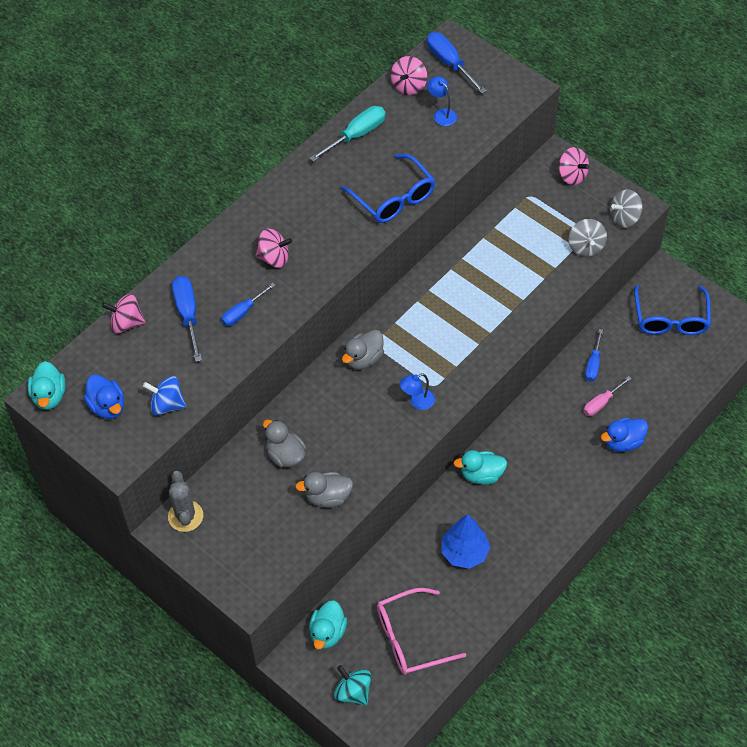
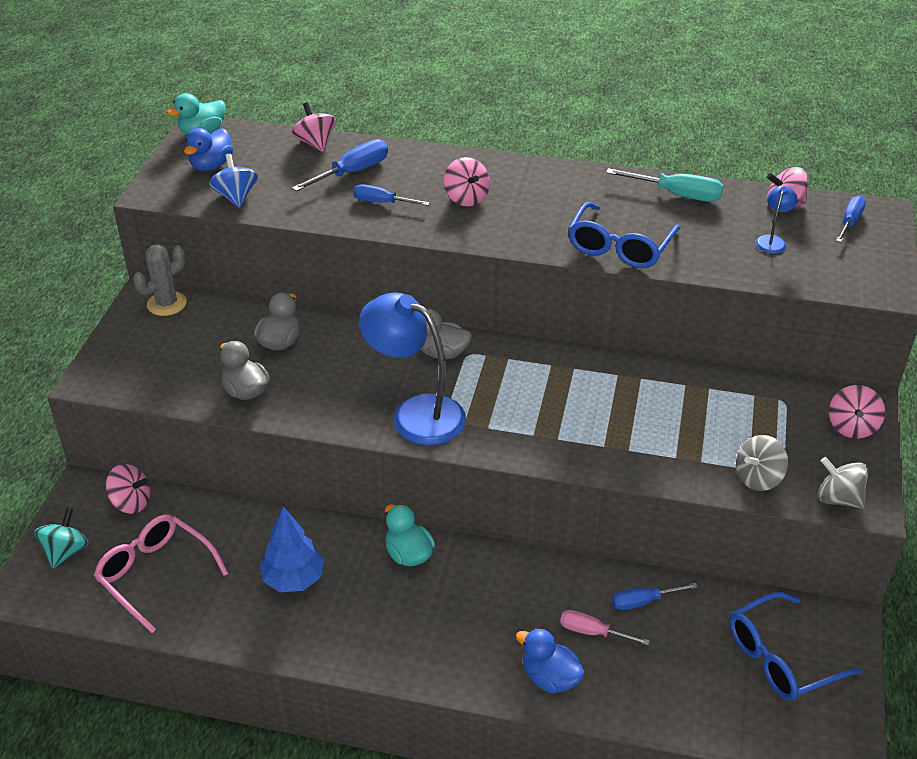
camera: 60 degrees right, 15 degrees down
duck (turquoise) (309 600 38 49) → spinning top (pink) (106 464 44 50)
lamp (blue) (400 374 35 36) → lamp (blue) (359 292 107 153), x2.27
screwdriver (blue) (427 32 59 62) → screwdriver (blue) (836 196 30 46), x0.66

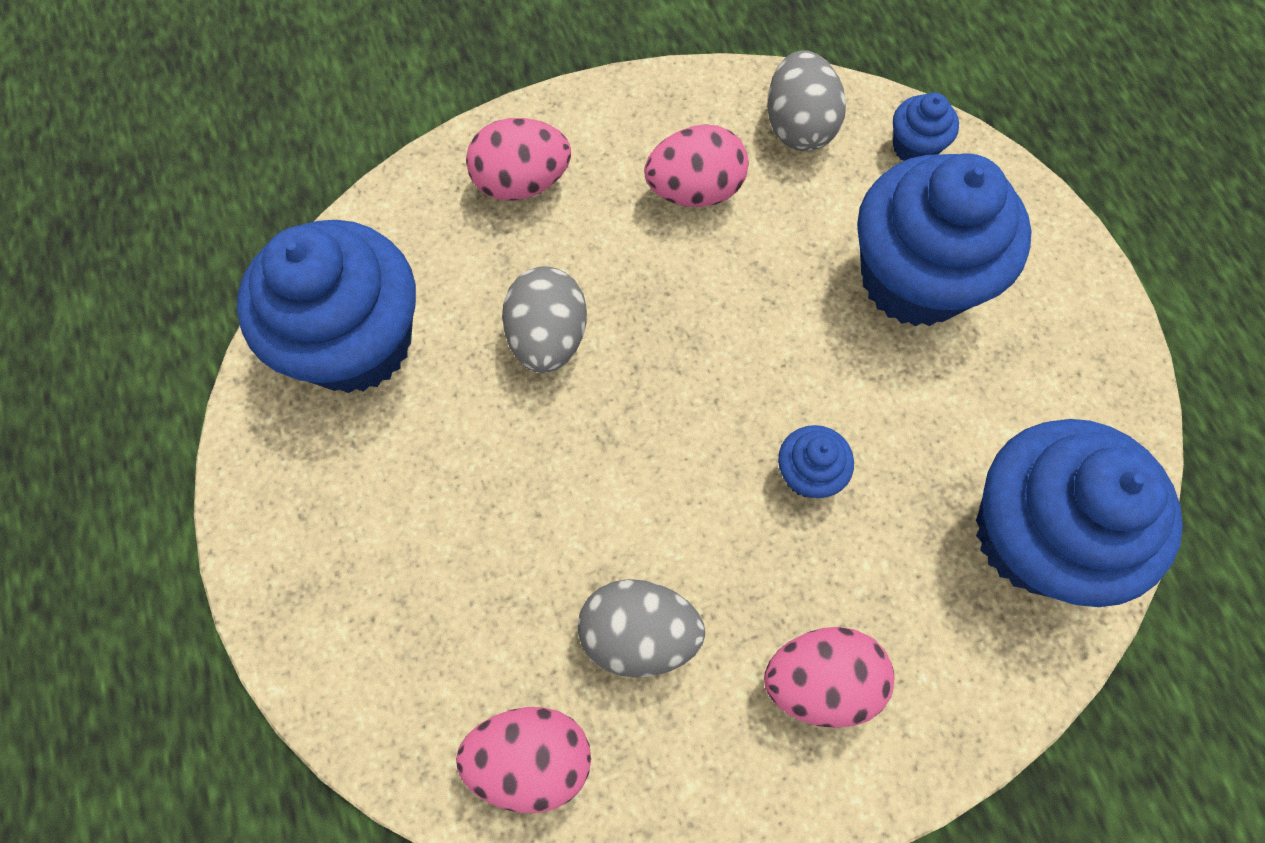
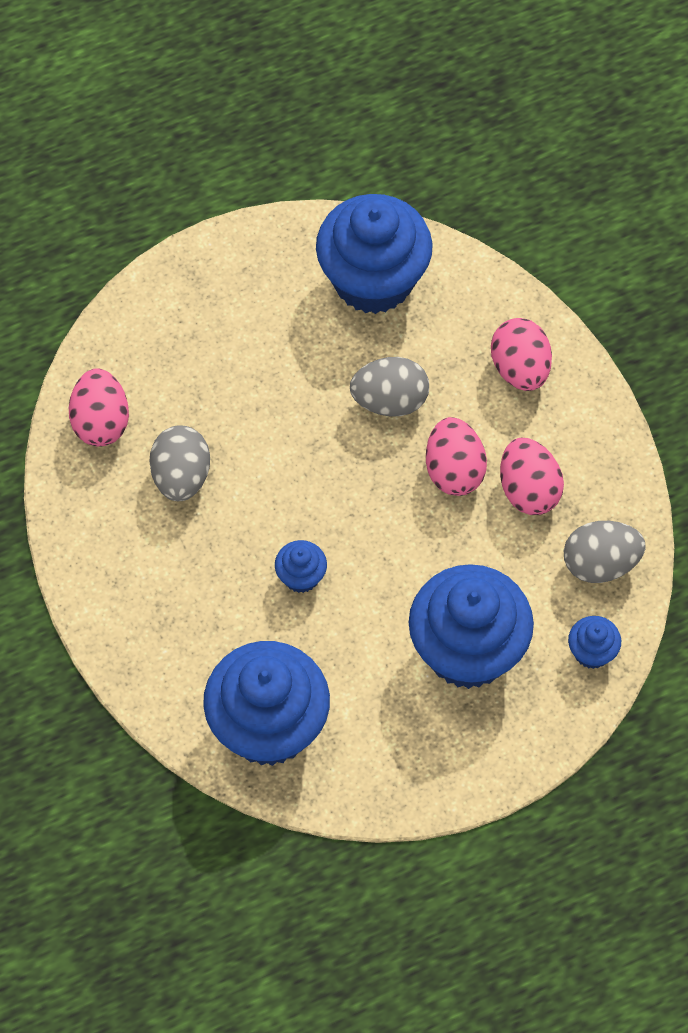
camera: 85 degrees right, 5 degrees down
egg (pink) (764 627 130 101) → egg (pink) (426 417 61 79), move

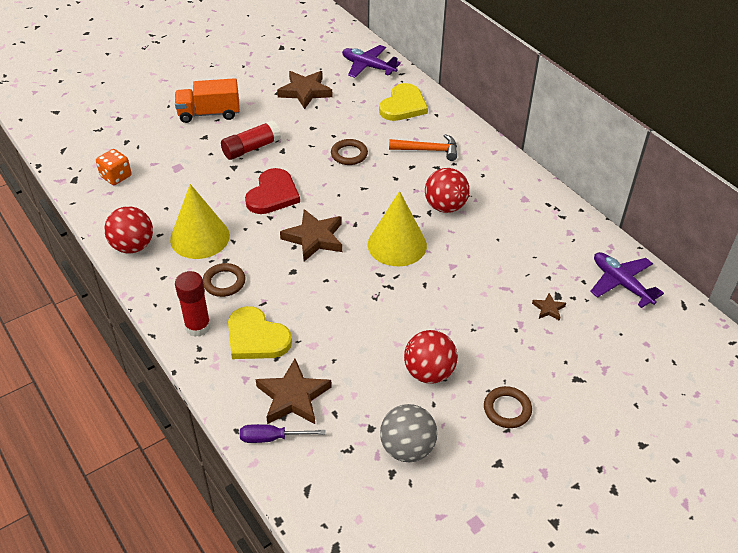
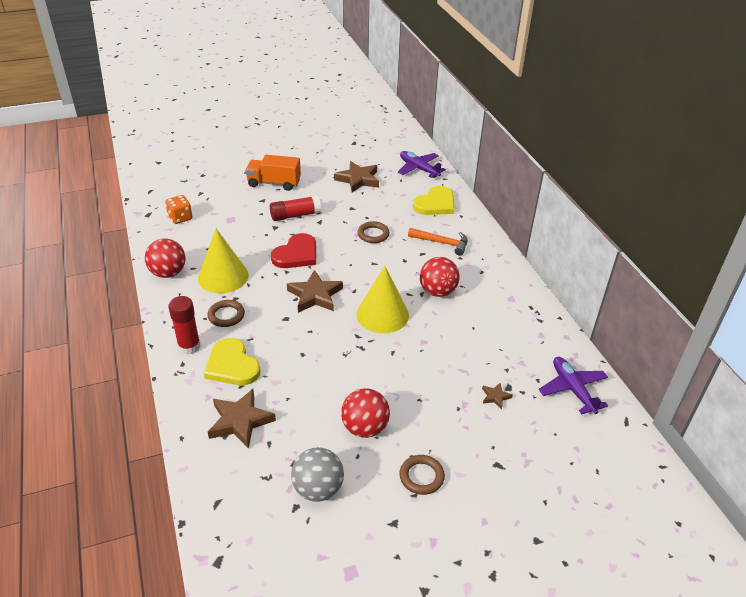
camera: 15 degrees right, 5 degrees down
screwdriver (purple) (240 424 85 19) → -

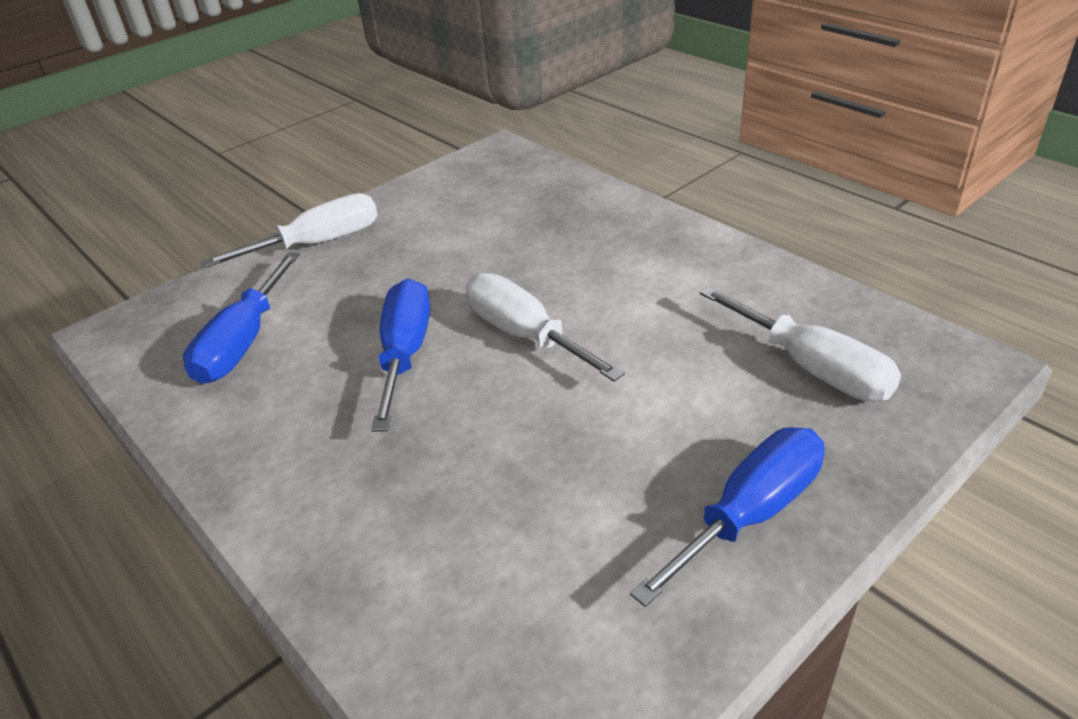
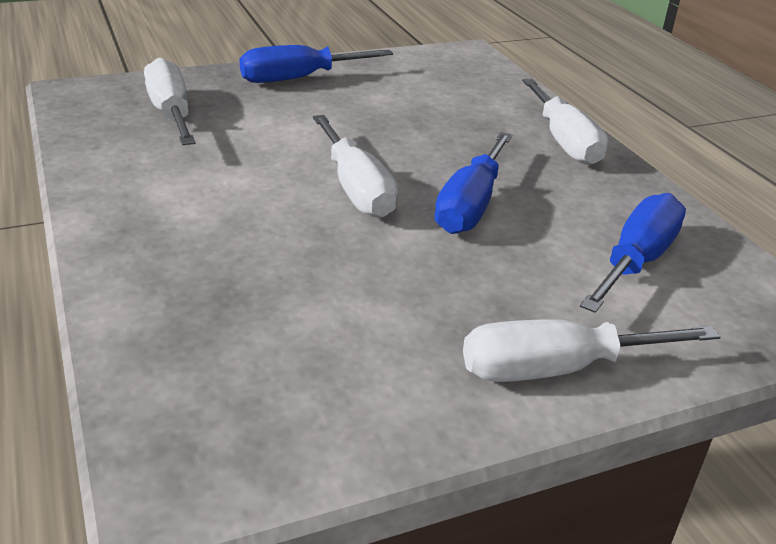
camera: 165 degrees left, 5 degrees down
- → screwdriver (white) (522 79 87 86)

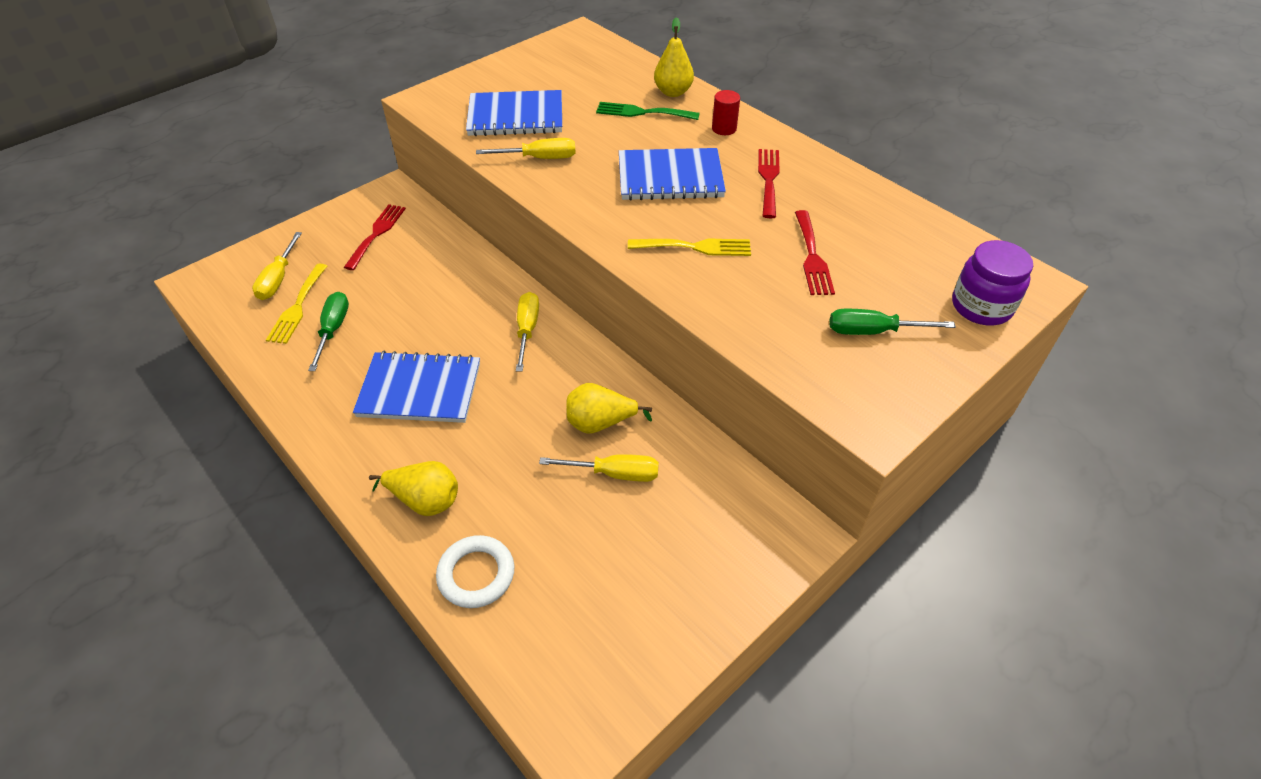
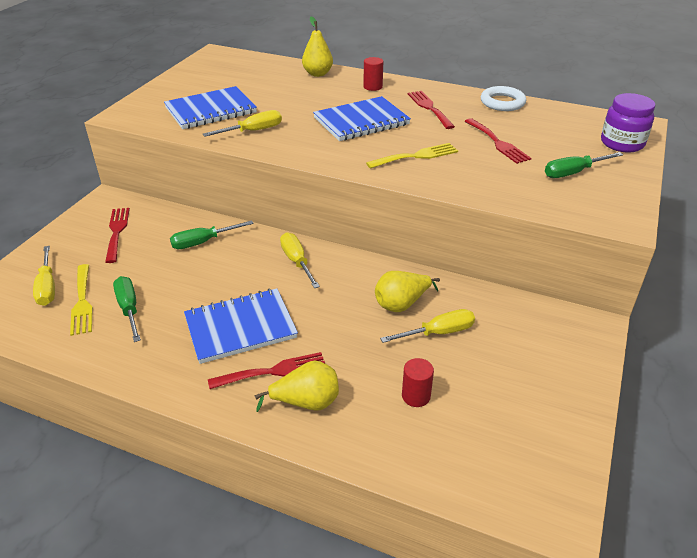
camera: 25 degrees left, 10 degrees down
- → screwdriver (green) (170 220 84 29)
- → fork (red) (208 352 117 37)
- → cylinder (red) (402 358 32 49)
ring (white) (436 535 78 73) → ring (white) (481 86 45 25), move
fork (green) (596 102 104 18) → -

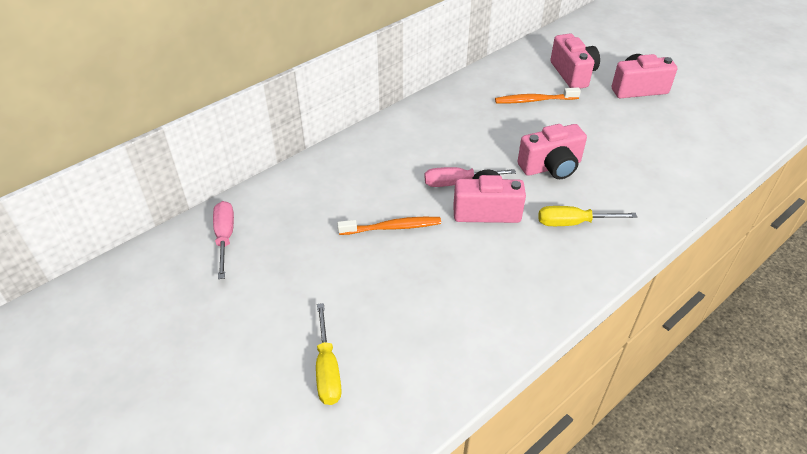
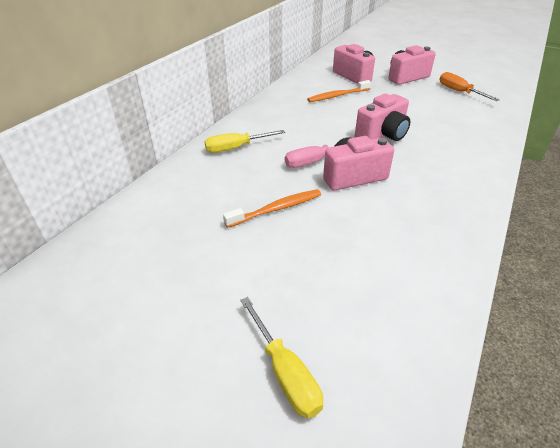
camera: 20 degrees left, 5 degrees down
screwdriver (yellow) (538 206 99 20) → screwdriver (yellow) (204 130 81 23), move
- → screwdriver (orange) (440 72 59 29)
screwdriver (pink) (213 201 21 78) → -

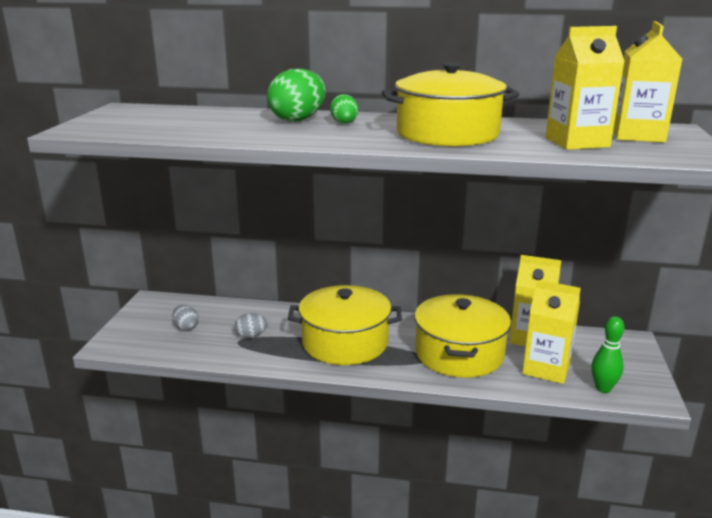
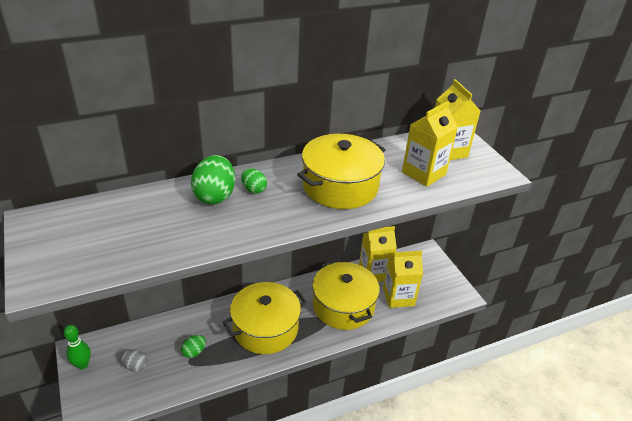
camera: 35 degrees left, 15 degrees up
bowling pin (green) (591 316 33 77) → bowling pin (green) (64 325 27 44), move
egg (grey) (234 313 34 25) → egg (green) (181 335 25 23)

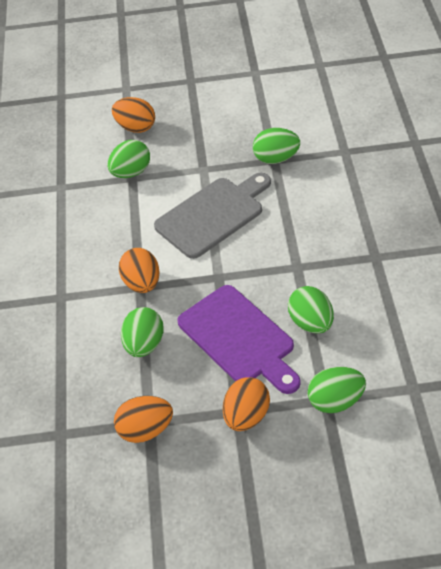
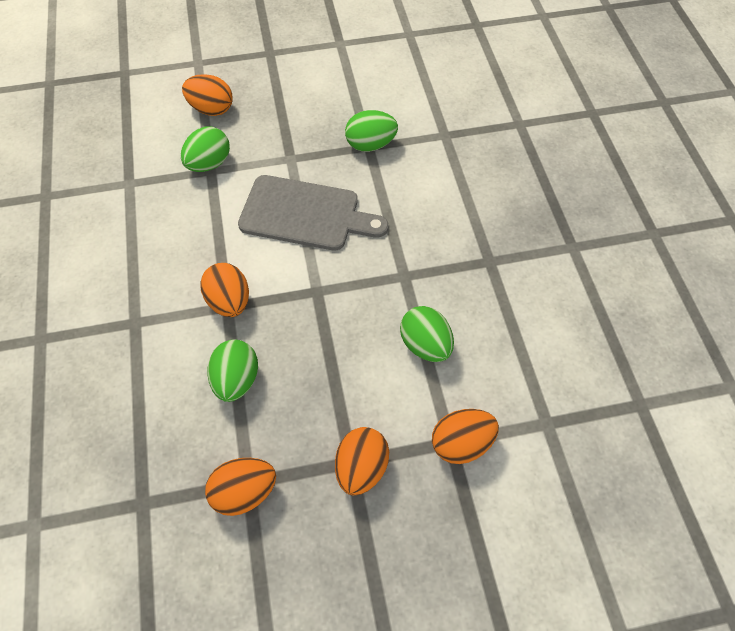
camera: 10 degrees left, 10 degrees up
cutting board (grey) (154 173 117 86) → cutting board (grey) (238 175 150 76), 60 degrees clockwise
egg (green) (307 367 59 46) → egg (orange) (432 409 67 55)
cutting board (purple) (177 285 124 109) → -

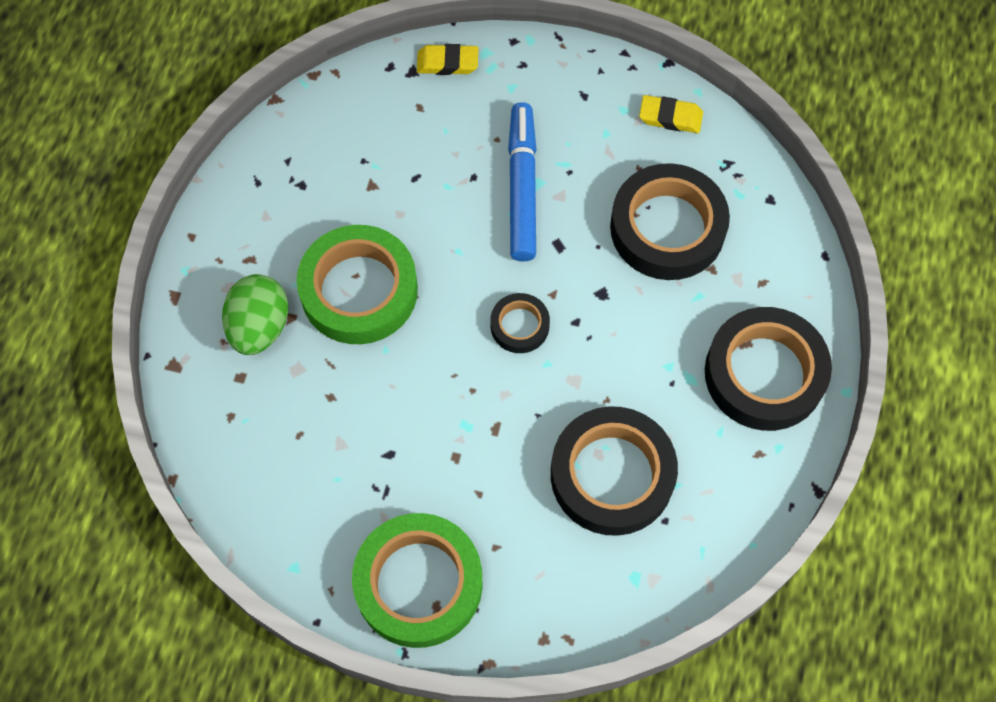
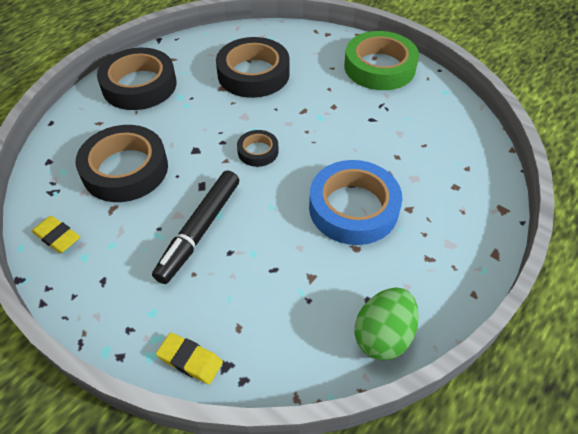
camera: 155 degrees left, 15 degrees down
marker (blue) (508 102 29 159) → marker (black) (152 170 87 114)
tape (green) (297 225 121 119) → tape (blue) (309 160 93 85)
egg (green) (222 274 66 81) → egg (green) (355 287 64 74), move

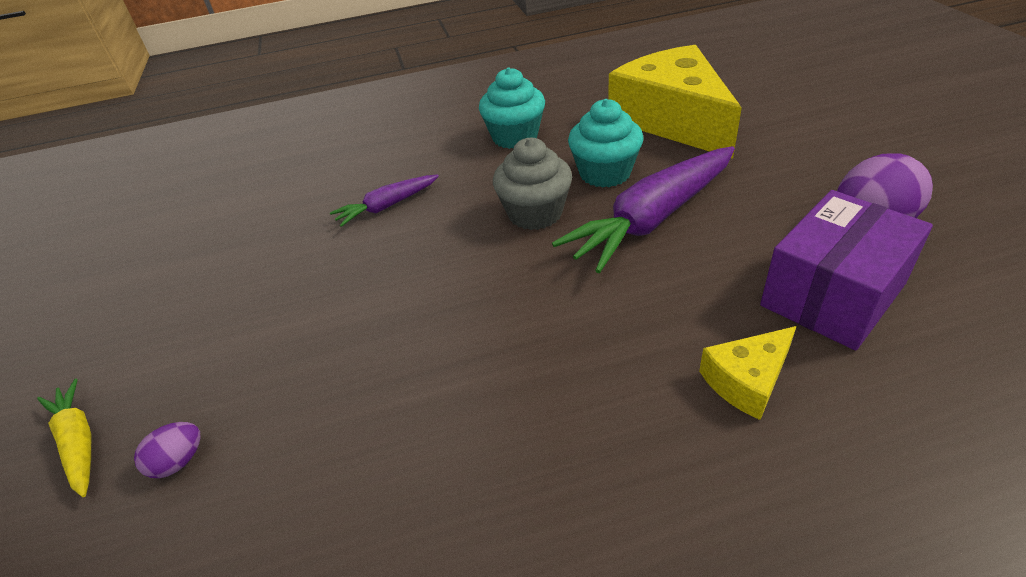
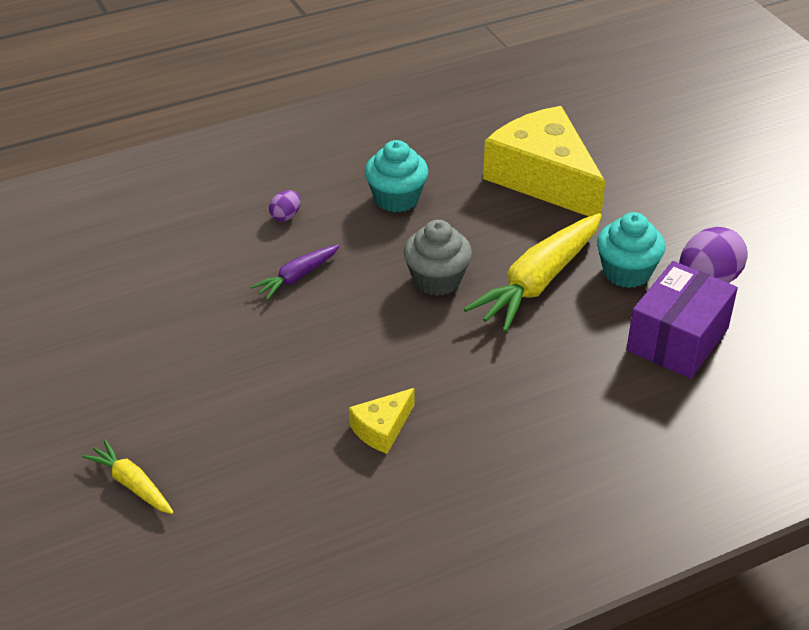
camera: 15 degrees left, 0 degrees up
egg (purple) (134 422 67 56) → egg (purple) (269 190 32 31), move
cheese (yellow) (699 326 98 94) → cheese (yellow) (349 388 66 66), move
carrot (purple) (552 146 183 127) → carrot (yellow) (464 213 138 119)
cupcake (turquoise) (568 99 76 89) → cupcake (turquoise) (597 212 68 76), move

